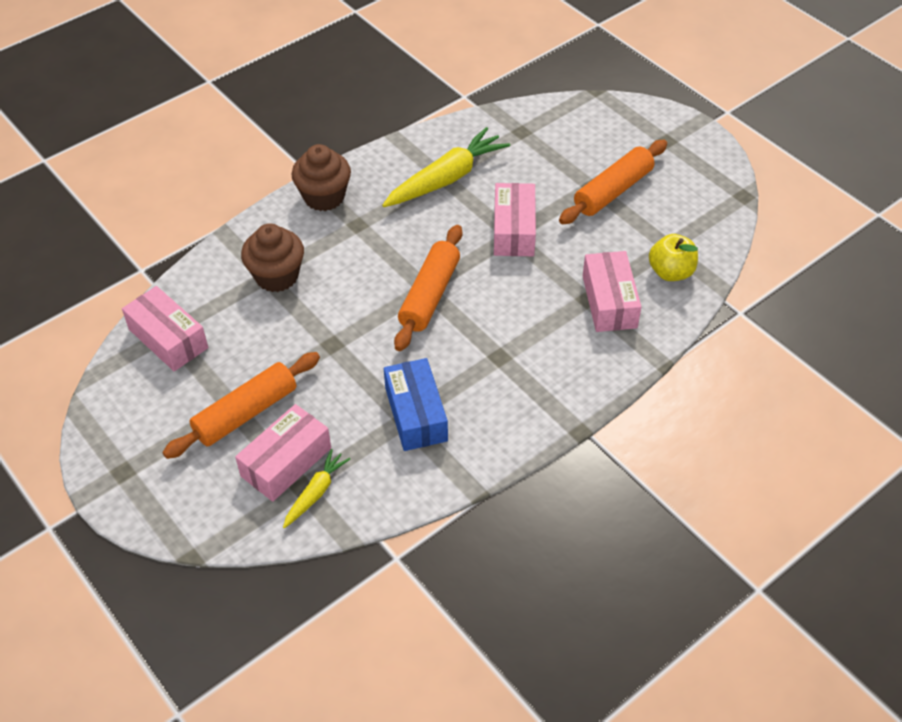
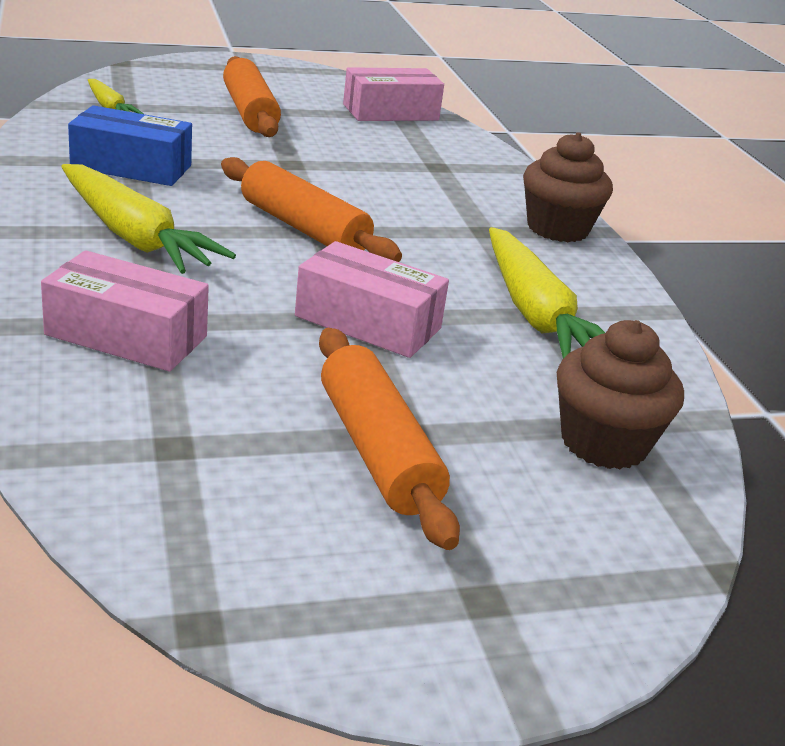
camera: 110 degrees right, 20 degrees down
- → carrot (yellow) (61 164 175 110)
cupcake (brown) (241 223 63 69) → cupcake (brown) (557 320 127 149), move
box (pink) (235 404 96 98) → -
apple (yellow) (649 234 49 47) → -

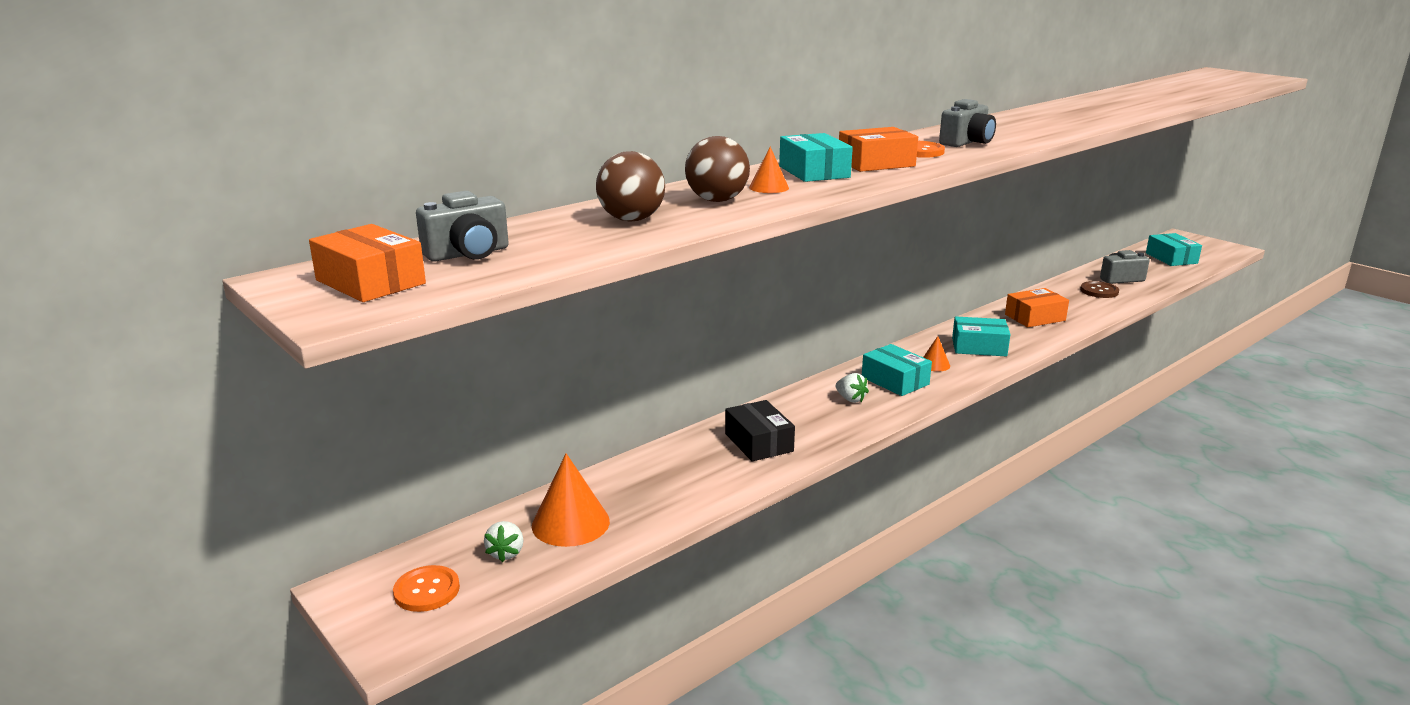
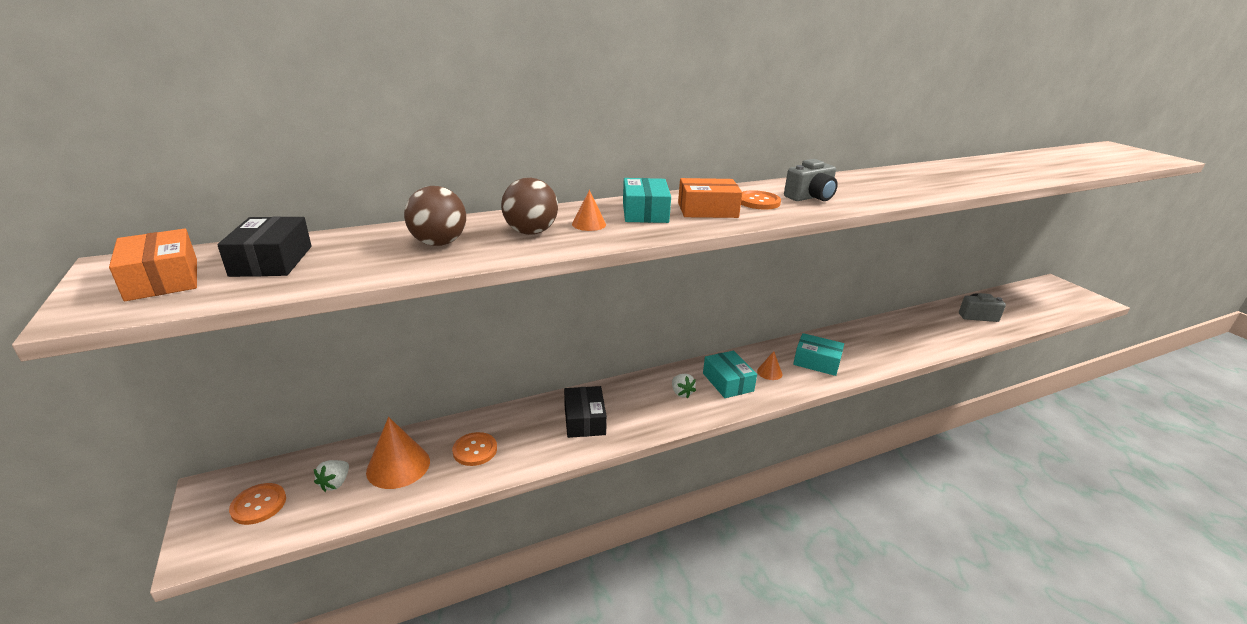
camera: 15 degrees right, 5 degrees up
camera (grey) (416 191 93 71) → box (black) (217 216 95 61)
- → button (orange) (452 432 45 34)
box (orange) (1005 288 64 39) → -
button (brown) (1080 281 39 17) → -
box (turquoise) (1146 233 56 33) → -

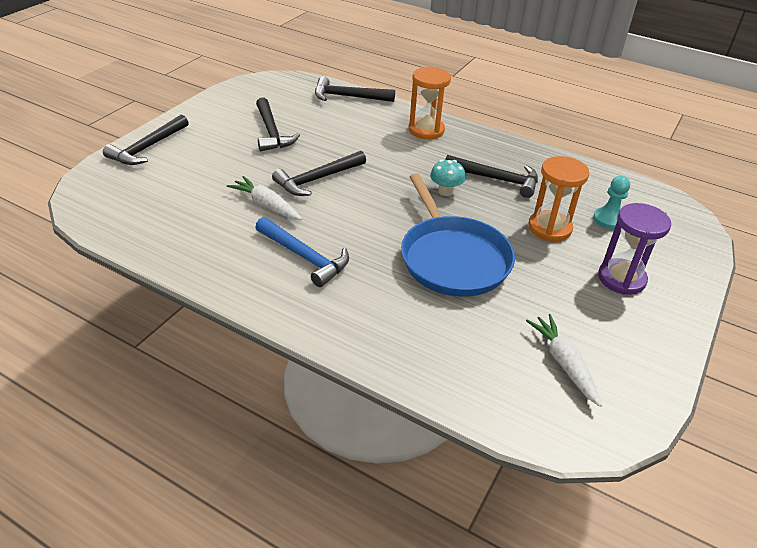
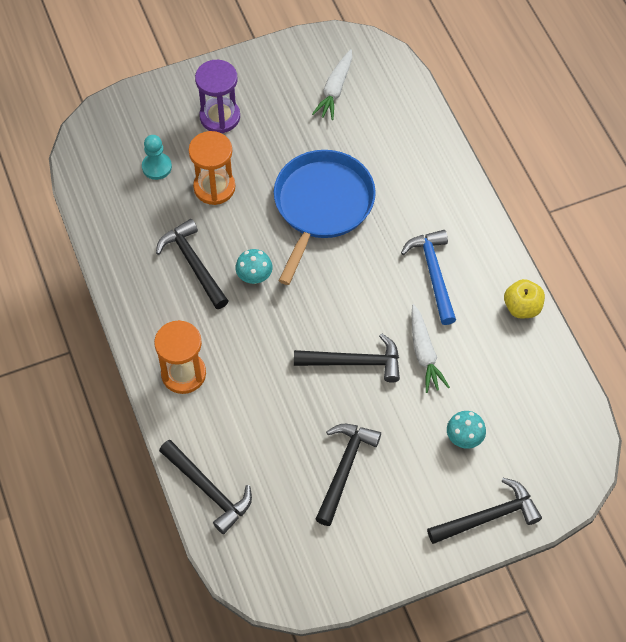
camera: 140 degrees left, 20 degrees up
- → mushroom (turquoise) (447 411 39 38)
- → apple (yellow) (504 279 41 39)

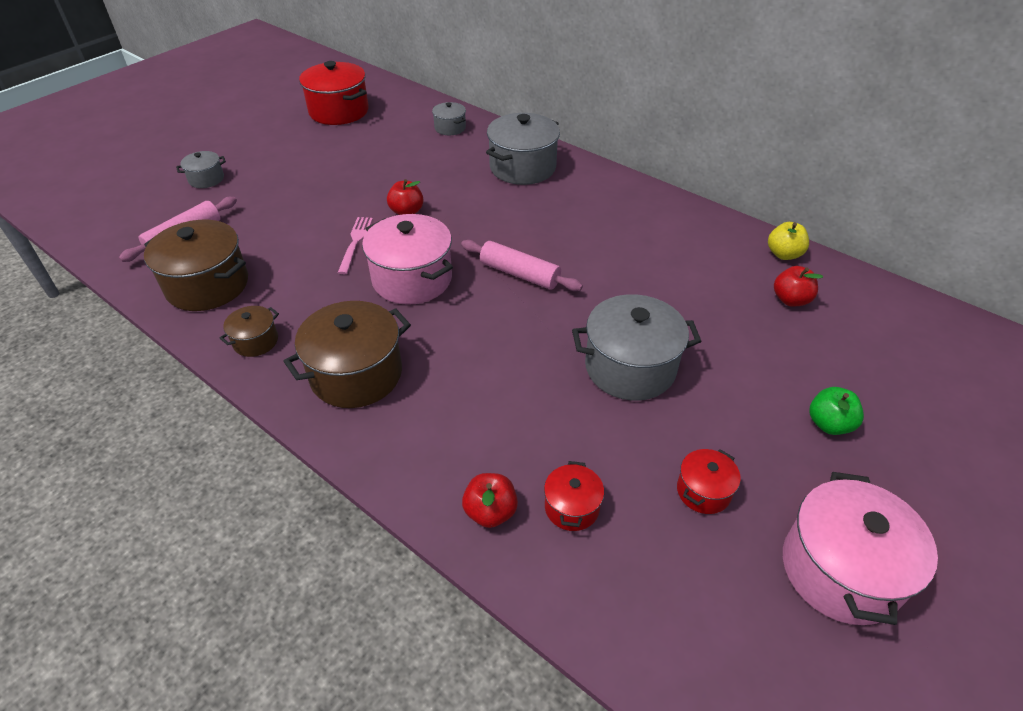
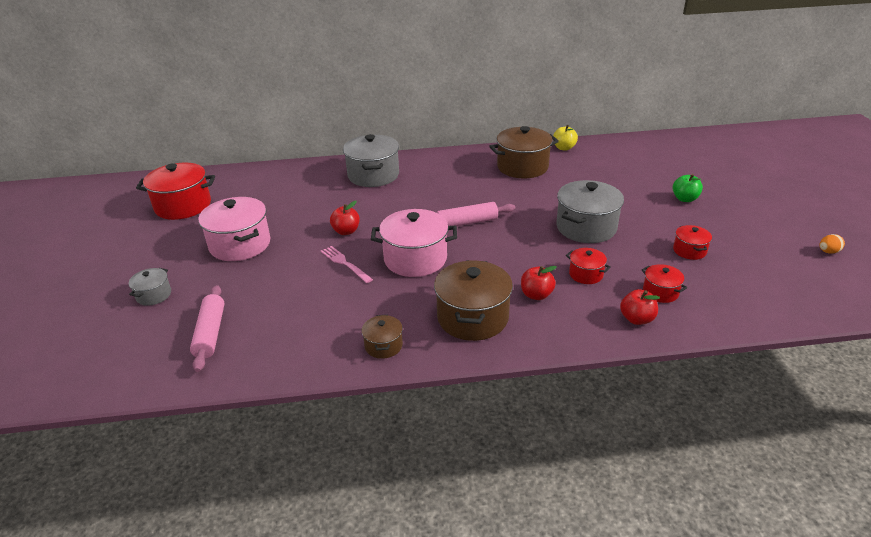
camera: 45 degrees left, 10 degrees down
pot (pink) (783 472 155 153) → pot (pink) (198 197 72 64), move
pot (brown) (144 220 104 91) → pot (brown) (489 126 70 52), move
apple (red) (774 266 49 41) → apple (red) (521 266 36 34), move
- → pot (red) (566 248 45 36)
- → egg (orange) (819 234 26 20)
pot (grey) (432 102 34 33) → -

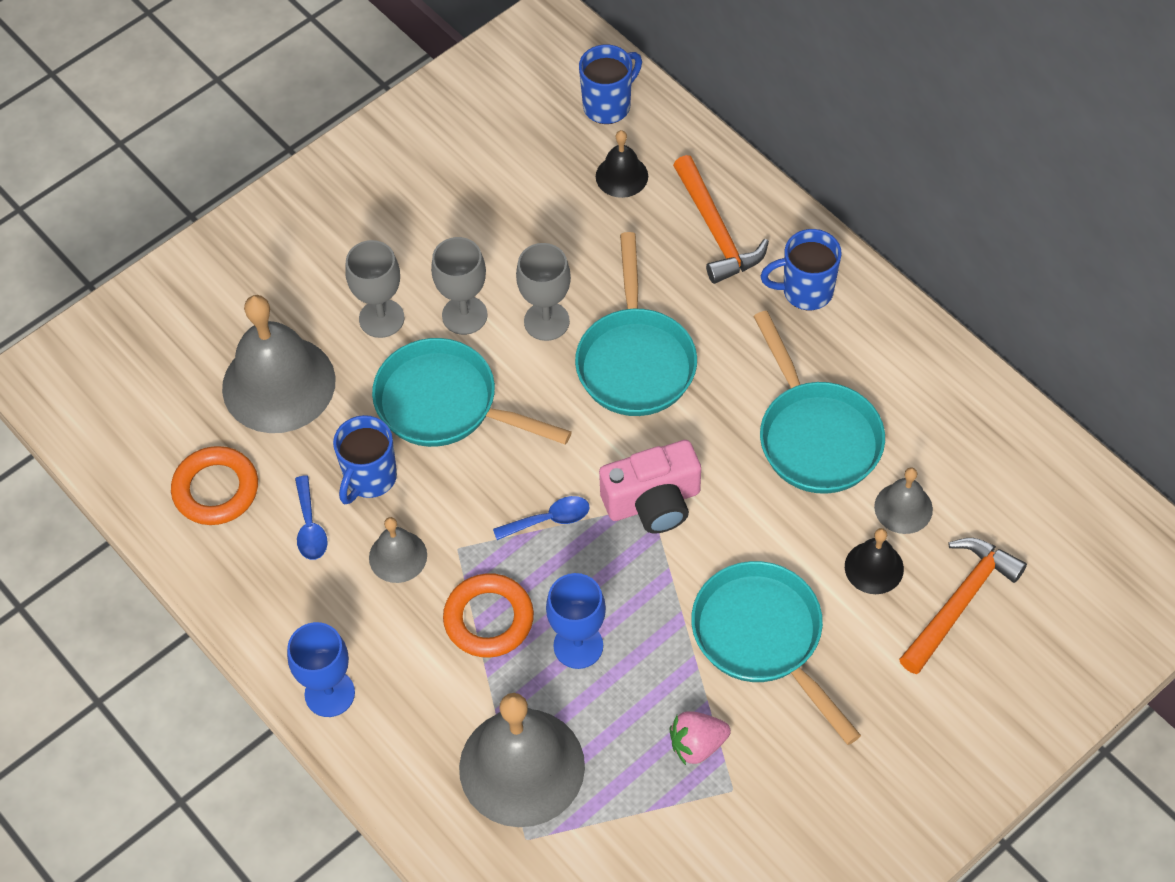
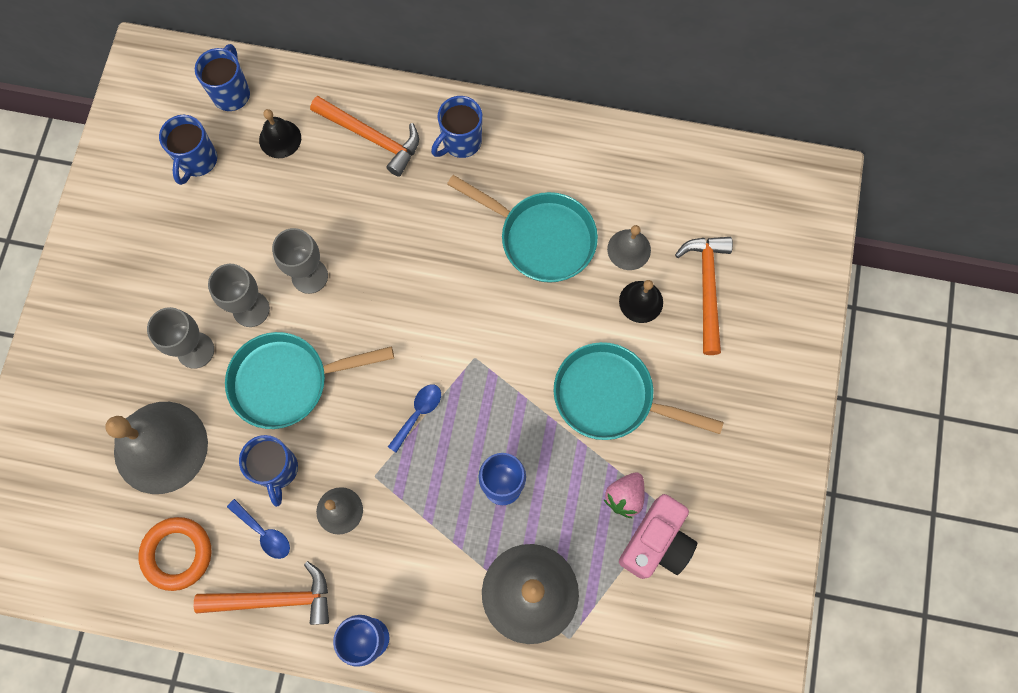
camera: 40 degrees left, 15 degrees up
- → mug (blue) (159 115 58 70)
- → hammer (orange) (194 561 135 64)
camera (pink) (599 440 102 94) → camera (pink) (619 494 78 85), move
ring (orange) (443 573 91 85) → -
pan (turquoise) (575 232 122 184) → -

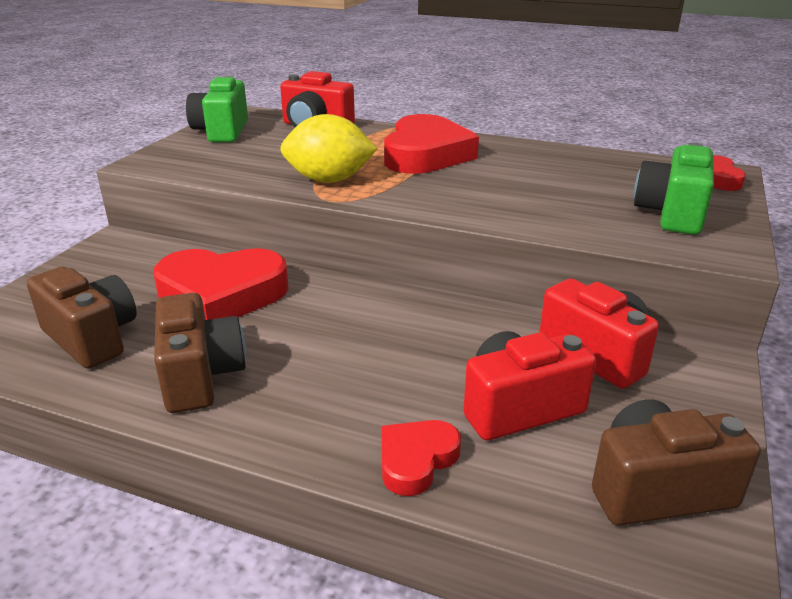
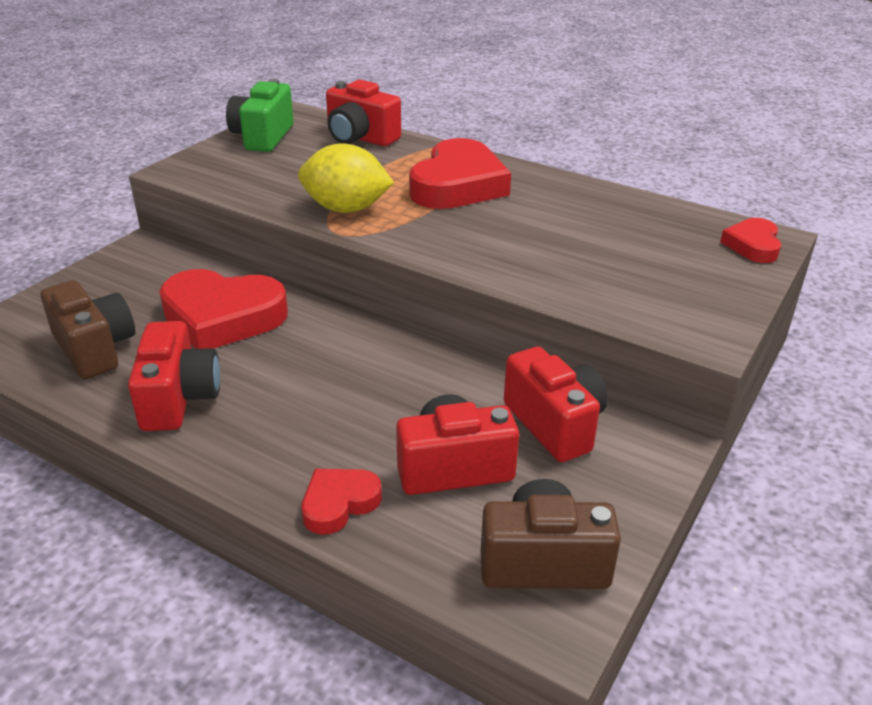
camera: 10 degrees right, 5 degrees up
camera (brown) (154 293 92 120) → camera (red) (128 321 92 110)
camera (green) (634 142 80 93) → -

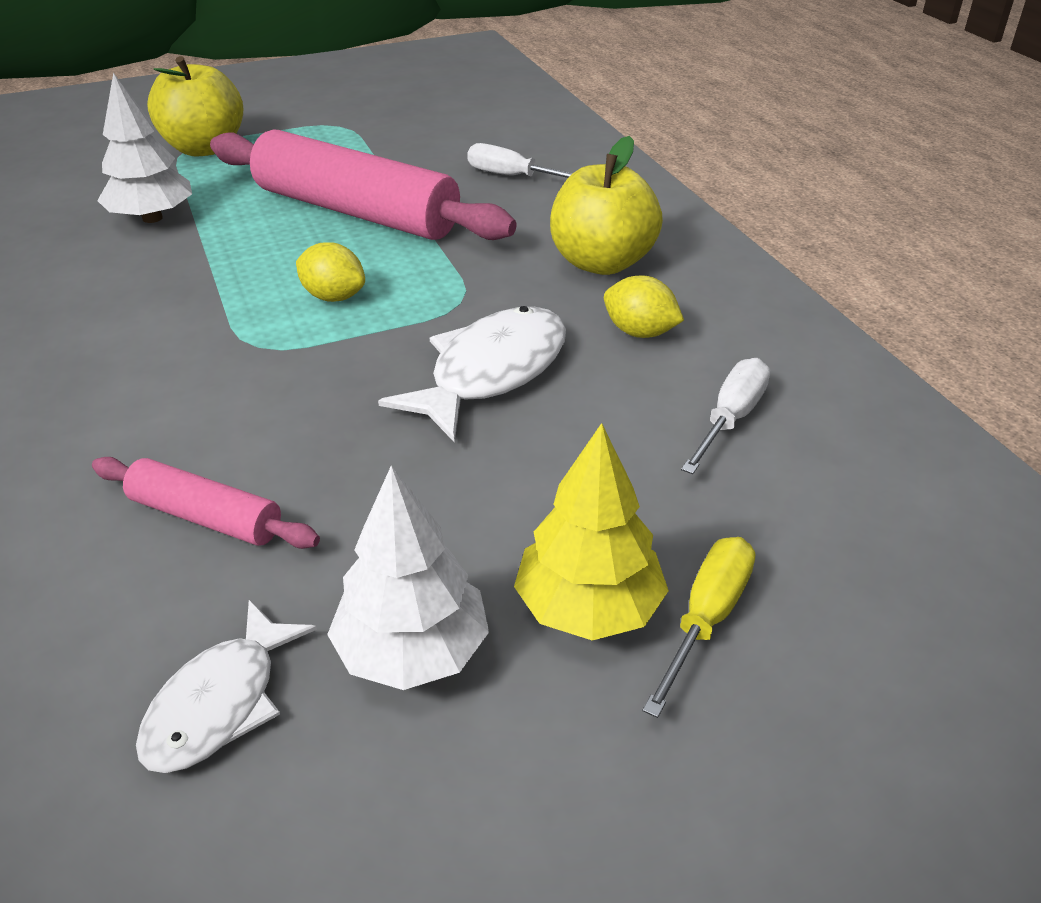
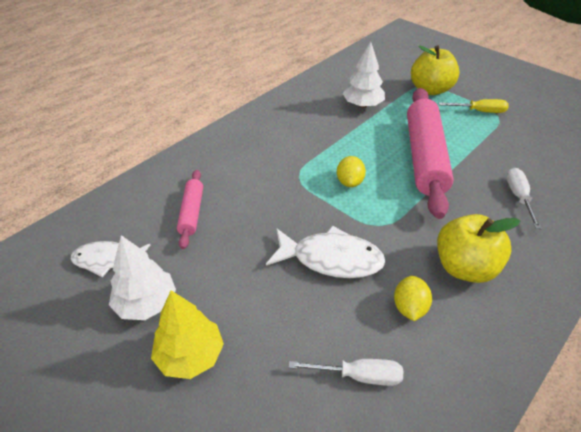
camera: 65 degrees right, 5 degrees up
screwdriver (yellow) (643 537 112 181) → screwdriver (yellow) (439 99 70 14), move

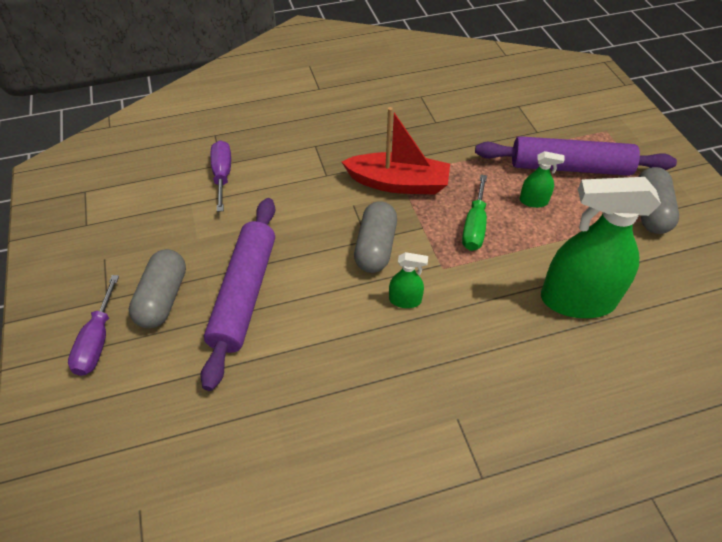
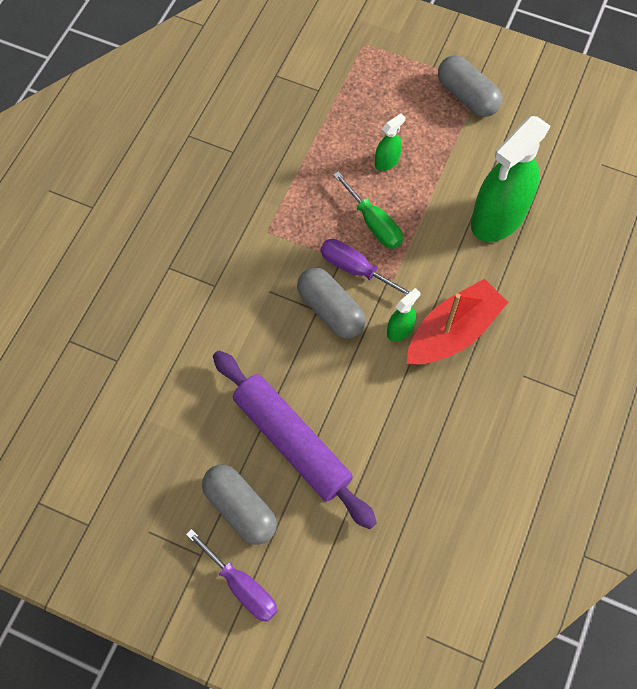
camera: 50 degrees left, 15 degrees up
screwdriver (purple) (211 140 20 72) → screwdriver (purple) (321 239 90 57), move
boat (red) (342 107 108 88) → boat (red) (407 279 101 86), move
rolling pin (purple) (475 136 202 40) → -

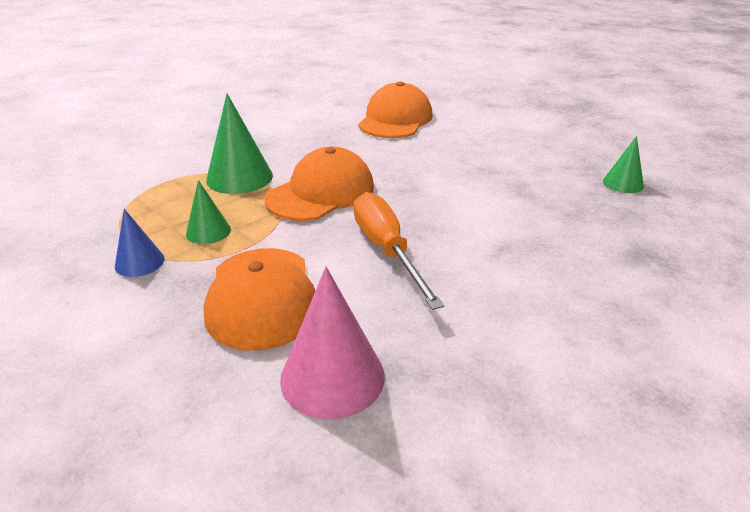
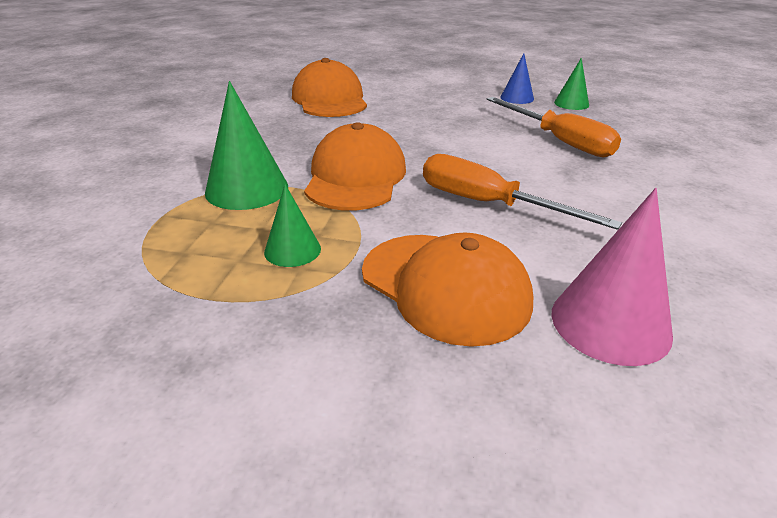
camera: 35 degrees left, 0 degrees up
- → screwdriver (orange) (487 97 134 60)
cone (blue) (115 209 50 68) → cone (blue) (501 53 33 51), move

